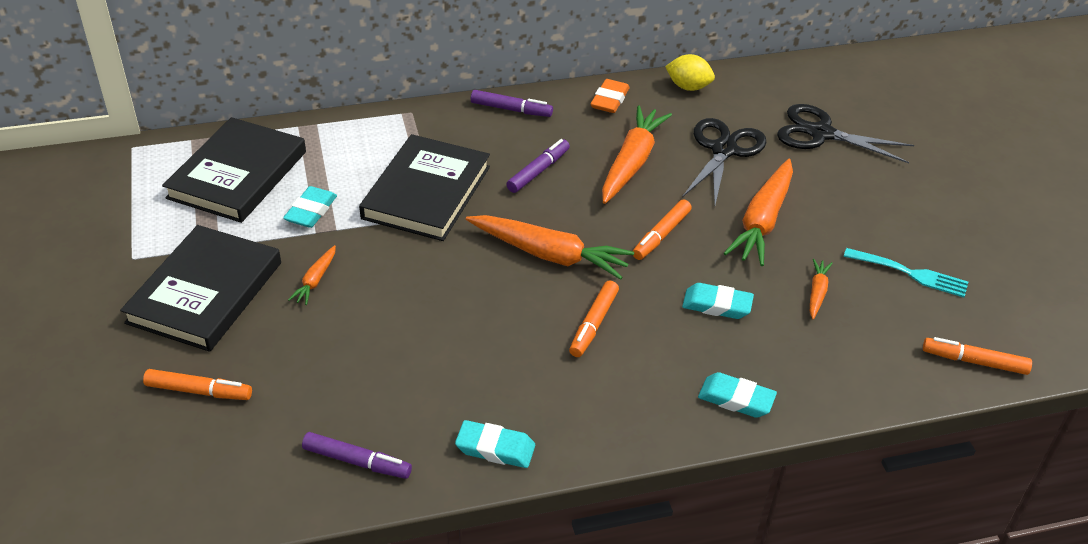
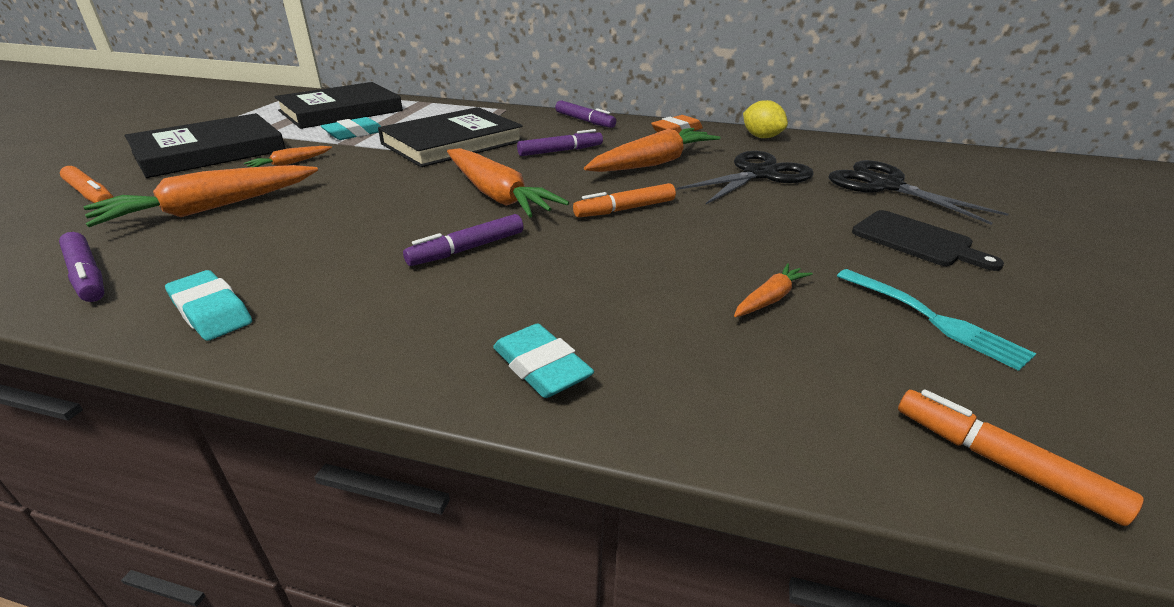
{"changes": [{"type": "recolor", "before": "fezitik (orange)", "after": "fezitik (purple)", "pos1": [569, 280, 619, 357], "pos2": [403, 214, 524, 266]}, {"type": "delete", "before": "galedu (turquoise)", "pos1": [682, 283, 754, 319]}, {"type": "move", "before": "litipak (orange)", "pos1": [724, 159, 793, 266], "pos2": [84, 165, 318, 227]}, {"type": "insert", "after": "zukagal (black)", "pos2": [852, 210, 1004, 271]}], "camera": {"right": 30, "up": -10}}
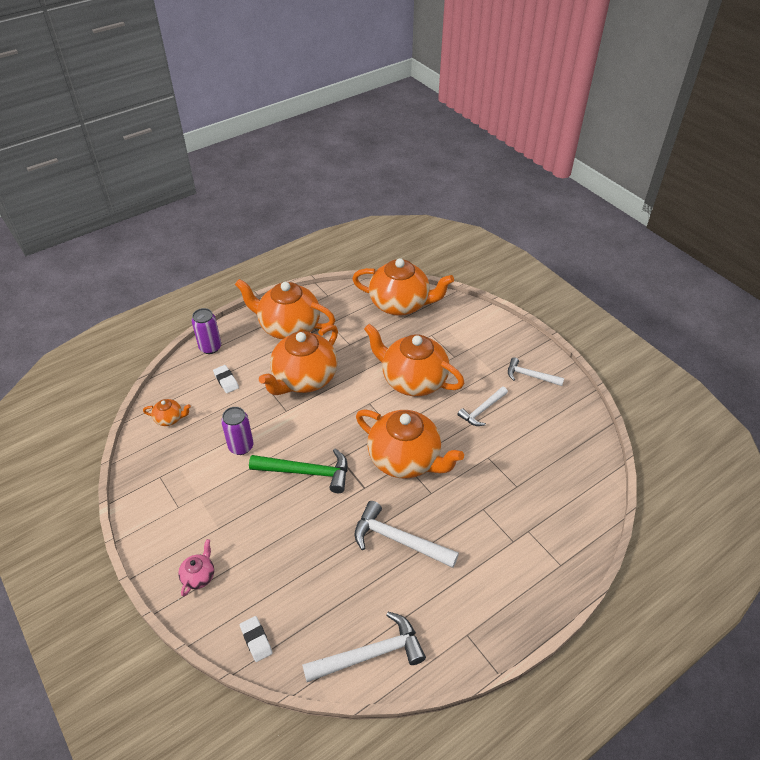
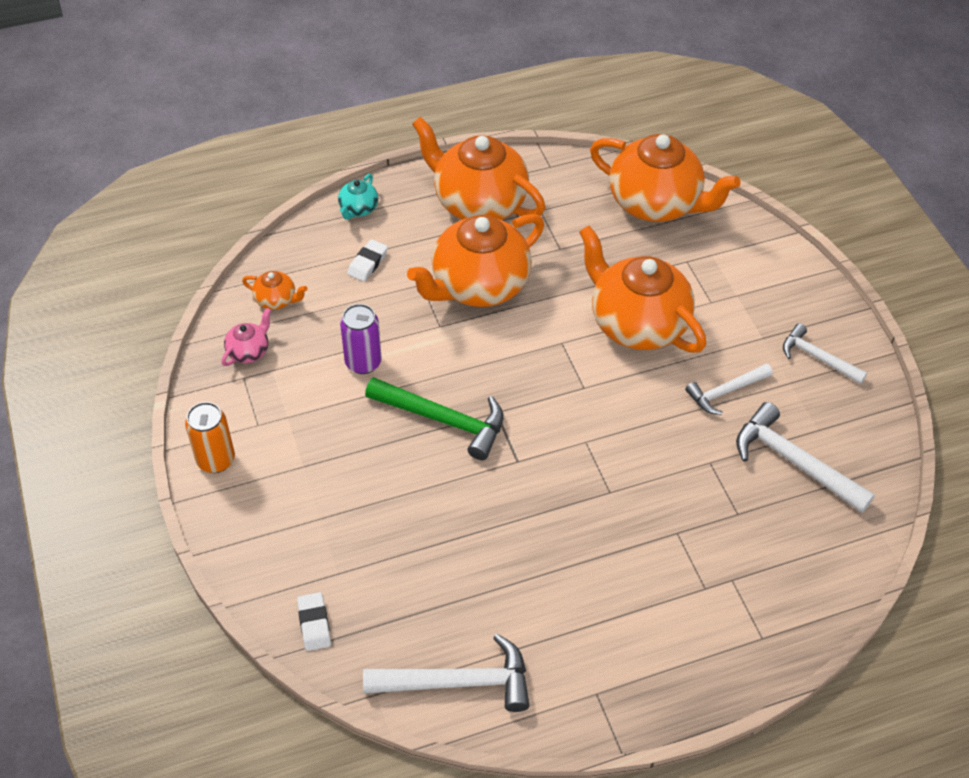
{"changes": [{"type": "move", "before": "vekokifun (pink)", "pos1": [178, 539, 214, 596], "pos2": [222, 308, 271, 366]}, {"type": "replace", "before": "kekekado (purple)", "after": "vekokifun (turquoise)", "pos1": [192, 308, 221, 354], "pos2": [338, 174, 378, 220]}, {"type": "rotate", "before": "galedu (white)", "pos1": [213, 365, 239, 393], "pos2": [347, 239, 388, 282], "turn": 45}, {"type": "move", "before": "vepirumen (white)", "pos1": [354, 501, 459, 568], "pos2": [736, 402, 875, 513]}, {"type": "delete", "before": "vekokifun (orange)", "pos1": [356, 409, 464, 478]}, {"type": "insert", "after": "kekekado (orange)", "pos2": [185, 402, 235, 473]}], "camera": {"right": 15, "up": 5}}
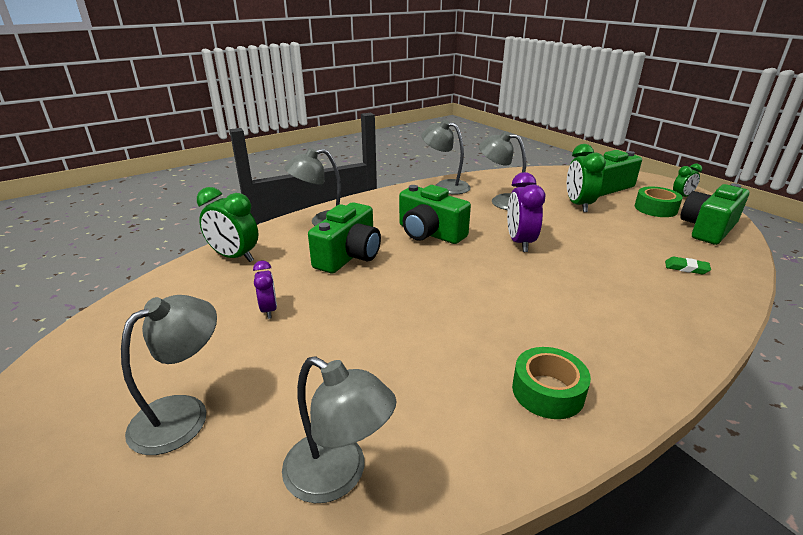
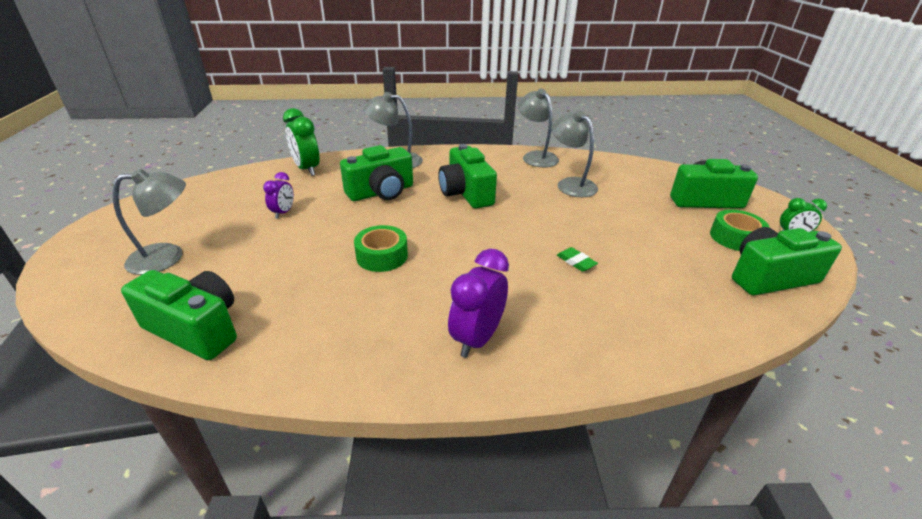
{"changes": [{"type": "replace", "before": "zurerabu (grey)", "after": "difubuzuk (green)", "pos1": [282, 356, 396, 503], "pos2": [121, 270, 237, 360]}, {"type": "move", "before": "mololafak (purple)", "pos1": [507, 172, 546, 252], "pos2": [448, 249, 509, 358]}, {"type": "move", "before": "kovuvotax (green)", "pos1": [512, 347, 591, 419], "pos2": [354, 225, 408, 272]}, {"type": "delete", "before": "mololafak (green)", "pos1": [567, 144, 606, 212]}, {"type": "move", "before": "galedu (green)", "pos1": [665, 257, 711, 274], "pos2": [557, 247, 598, 272]}], "camera": {"right": 30, "up": 5}}
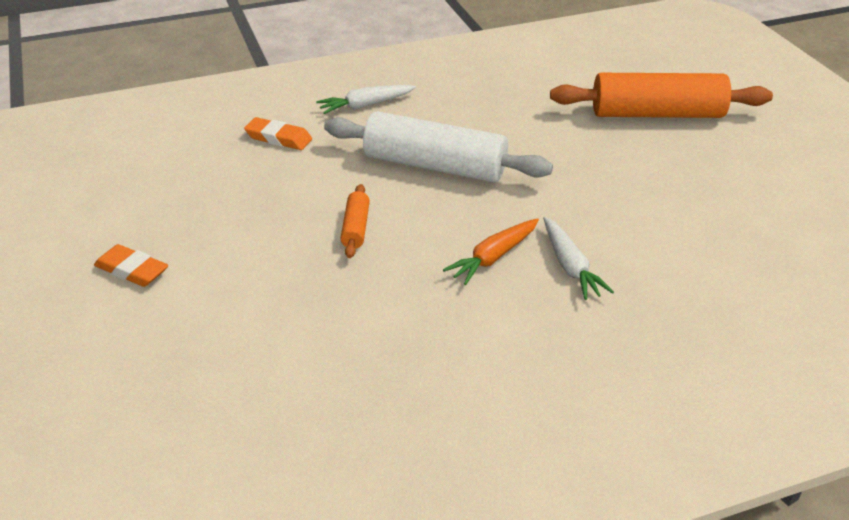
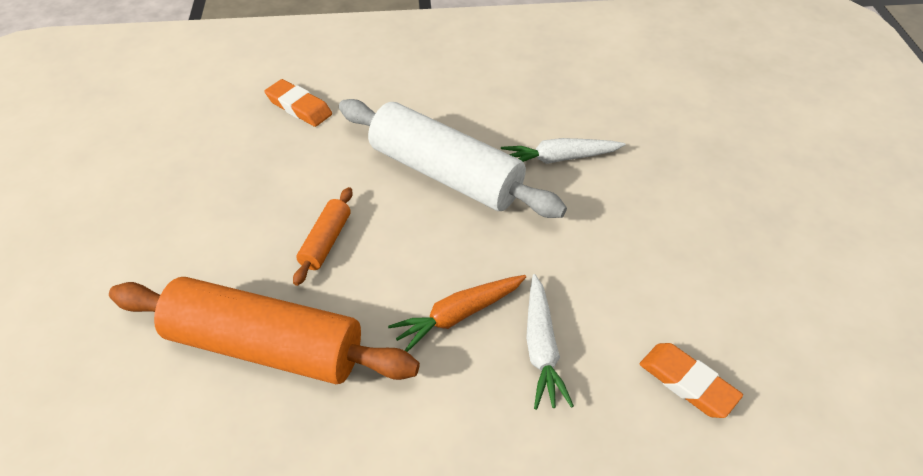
{"changes": [{"type": "move", "before": "galedu (orange)", "pos1": [94, 244, 168, 287], "pos2": [640, 343, 743, 418]}, {"type": "move", "before": "litipak (white)", "pos1": [316, 85, 416, 114], "pos2": [501, 138, 626, 164]}, {"type": "move", "before": "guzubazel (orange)", "pos1": [550, 73, 773, 118], "pos2": [109, 277, 420, 384]}], "camera": {"right": 15, "up": 10}}
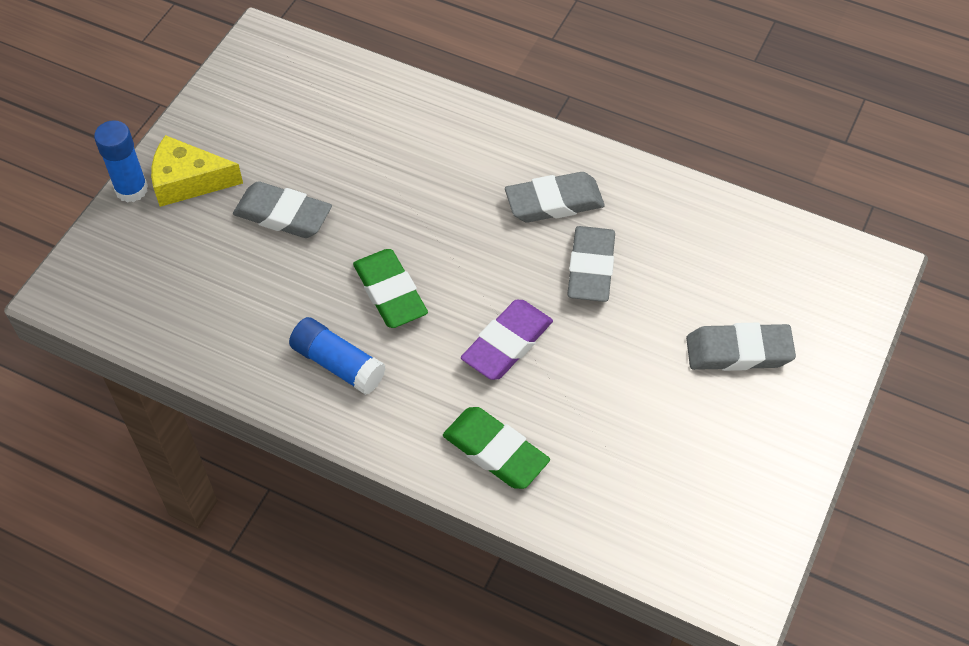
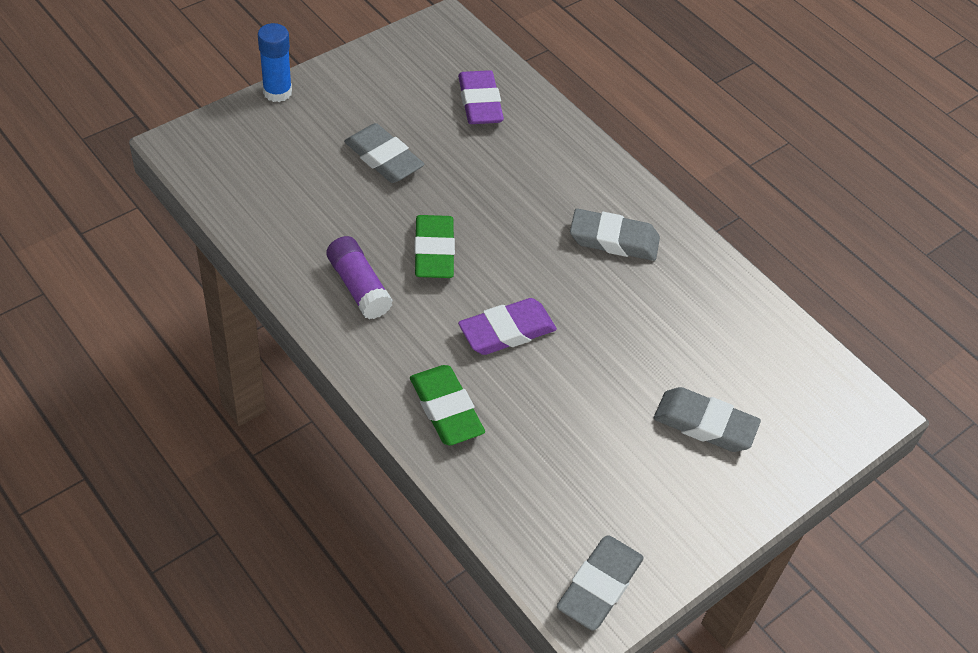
{"changes": [{"type": "delete", "before": "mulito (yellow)", "pos1": [151, 135, 243, 207]}, {"type": "recolor", "before": "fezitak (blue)", "after": "fezitak (purple)", "pos1": [289, 317, 386, 395], "pos2": [326, 236, 393, 319]}, {"type": "move", "before": "galedu (grey)", "pos1": [567, 226, 615, 302], "pos2": [557, 535, 644, 631]}, {"type": "insert", "after": "galedu (purple)", "pos2": [458, 70, 504, 124]}], "camera": {"right": 20, "up": -5}}
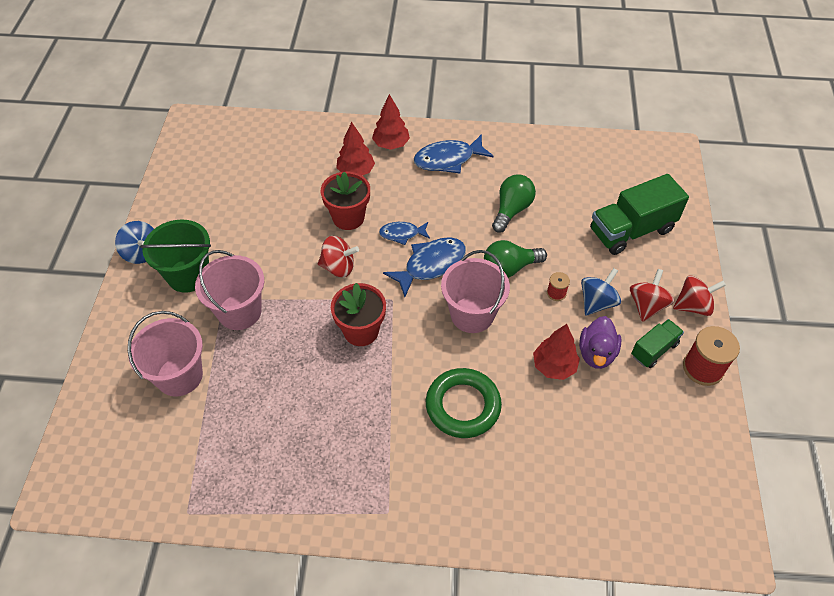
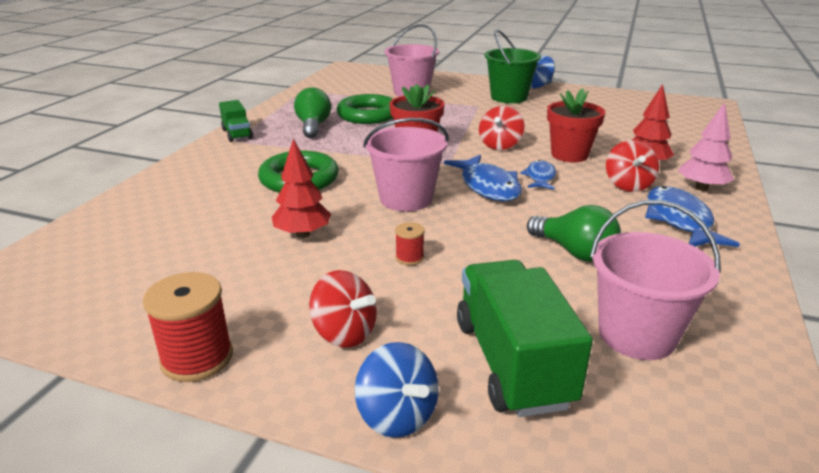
{"changes": [{"type": "move", "before": "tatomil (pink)", "pos1": [195, 250, 264, 330], "pos2": [590, 200, 721, 360]}, {"type": "recolor", "before": "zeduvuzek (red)", "after": "zeduvuzek (pink)", "pos1": [372, 94, 410, 150], "pos2": [678, 102, 734, 191]}, {"type": "move", "before": "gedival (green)", "pos1": [484, 240, 547, 278], "pos2": [294, 87, 331, 138]}, {"type": "delete", "before": "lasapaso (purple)", "pos1": [579, 316, 621, 369]}, {"type": "move", "before": "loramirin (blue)", "pos1": [581, 268, 621, 316], "pos2": [355, 342, 439, 438]}, {"type": "move", "before": "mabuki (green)", "pos1": [631, 319, 684, 368], "pos2": [219, 100, 253, 142]}, {"type": "move", "before": "loramirin (red)", "pos1": [673, 275, 726, 316], "pos2": [606, 140, 659, 192]}, {"type": "insert", "after": "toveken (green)", "pos2": [336, 94, 393, 124]}], "camera": {"right": 105, "up": -25}}
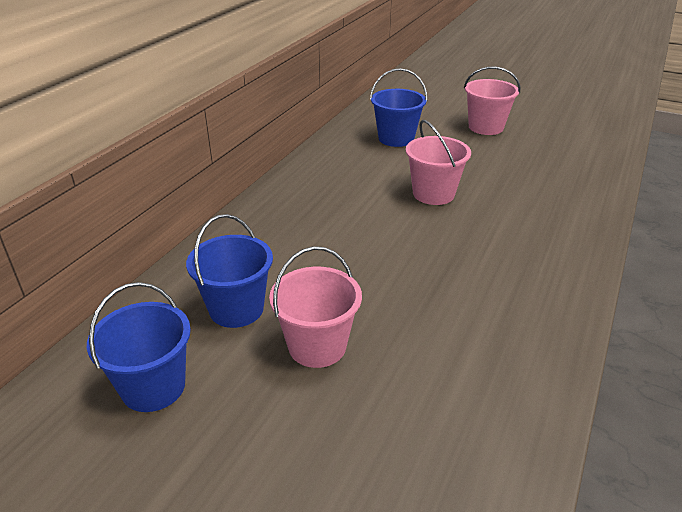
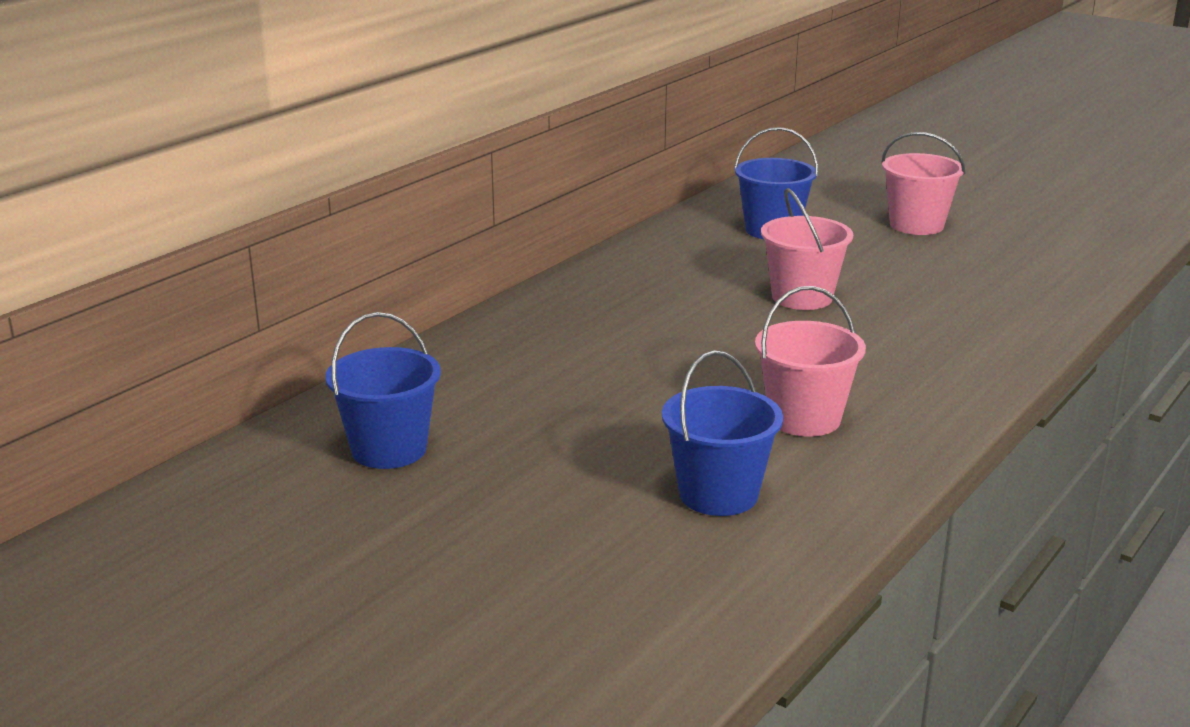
{"changes": [{"type": "move", "before": "tatomil (blue)", "pos1": [186, 214, 273, 328], "pos2": [662, 351, 783, 516]}, {"type": "move", "before": "tatomil (pink)", "pos1": [269, 246, 362, 368], "pos2": [755, 286, 866, 437]}], "camera": {"right": 10, "up": -10}}
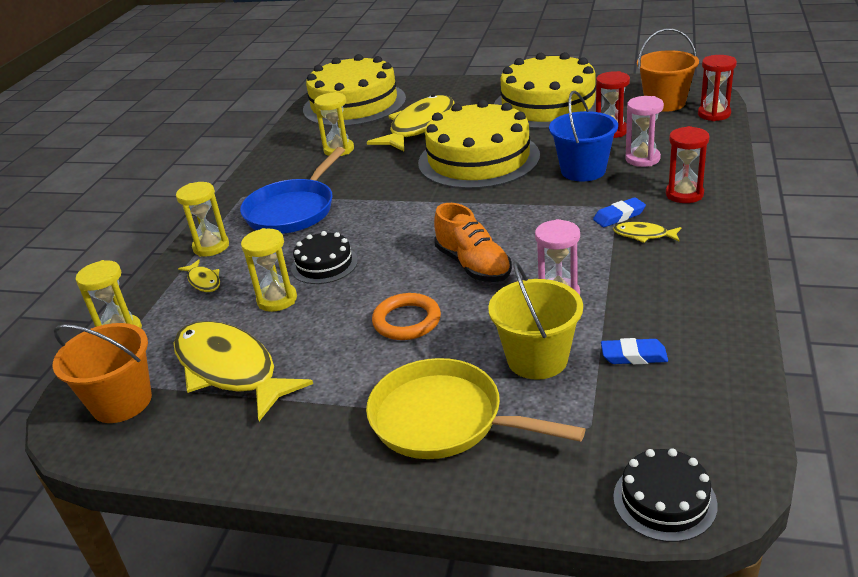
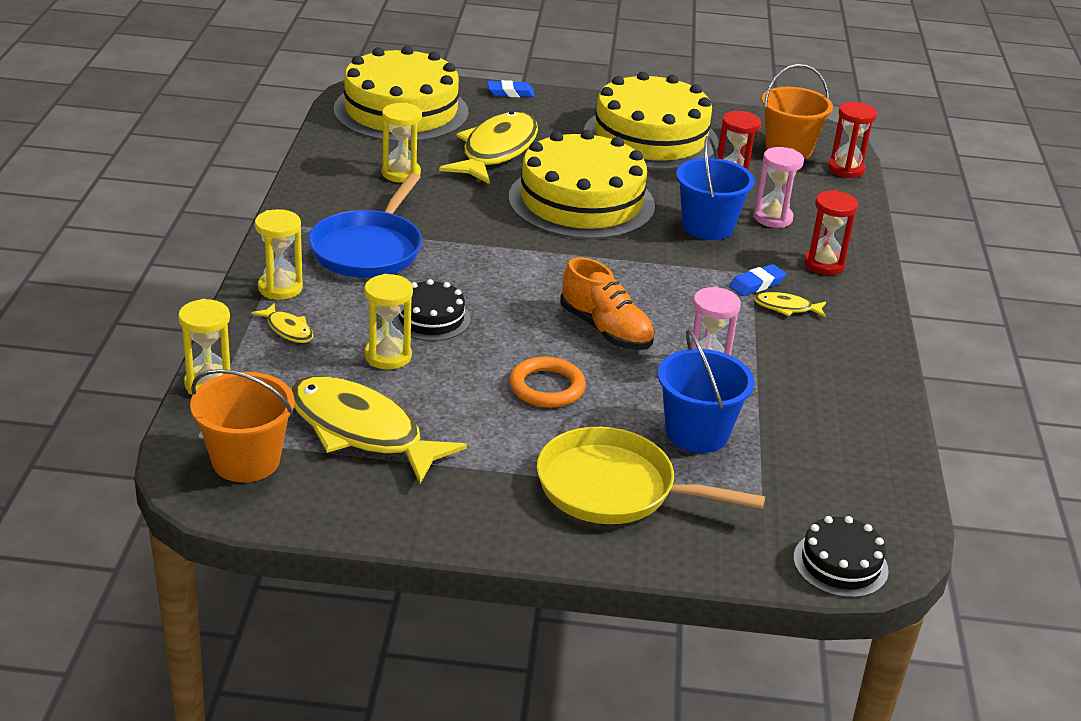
{"changes": [{"type": "recolor", "before": "tatomil (yellow)", "after": "tatomil (blue)", "pos1": [488, 261, 583, 380], "pos2": [658, 329, 755, 453]}, {"type": "move", "before": "galedu (blue)", "pos1": [601, 338, 668, 364], "pos2": [487, 80, 535, 97]}], "camera": {"right": -15, "up": 0}}
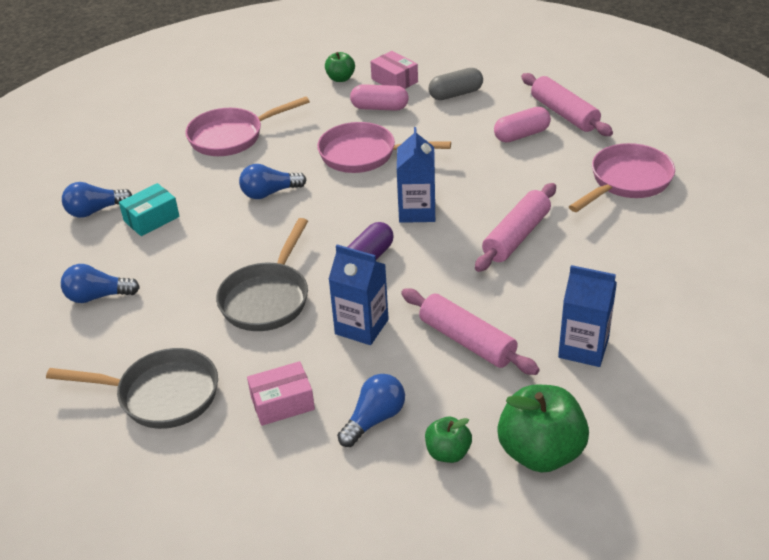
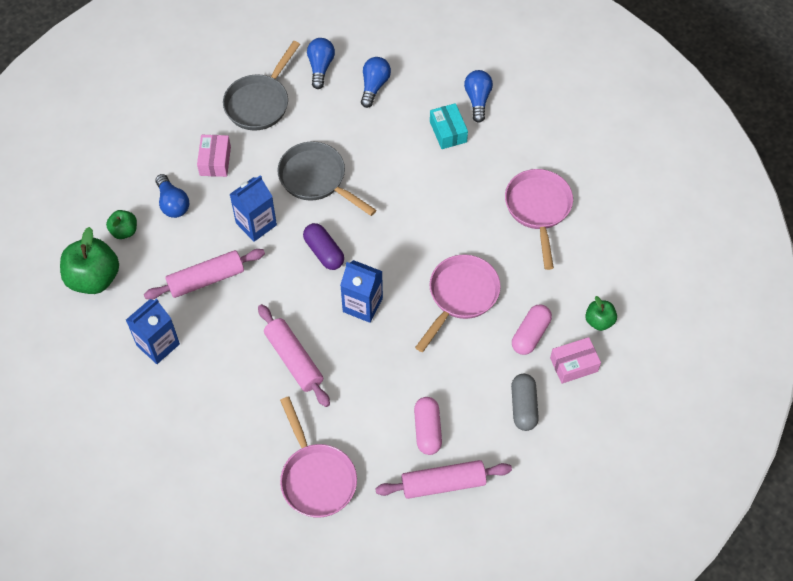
{"changes": [{"type": "move", "before": "gedival (blue)", "pos1": [239, 164, 306, 199], "pos2": [307, 38, 335, 89]}], "camera": {"right": 110, "up": 20}}
